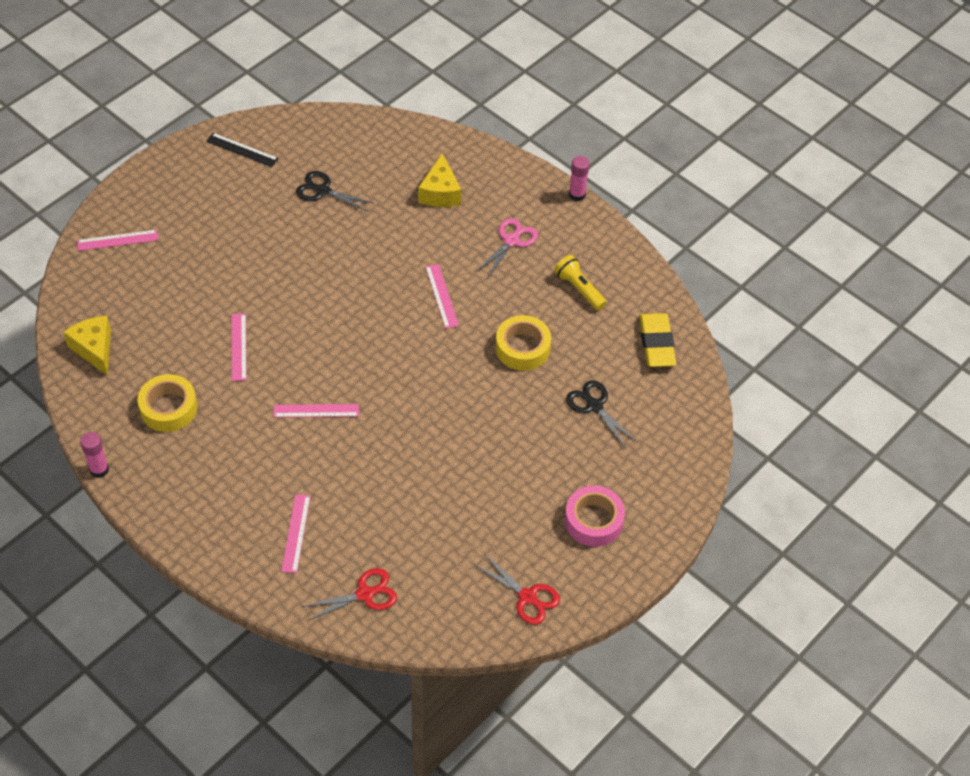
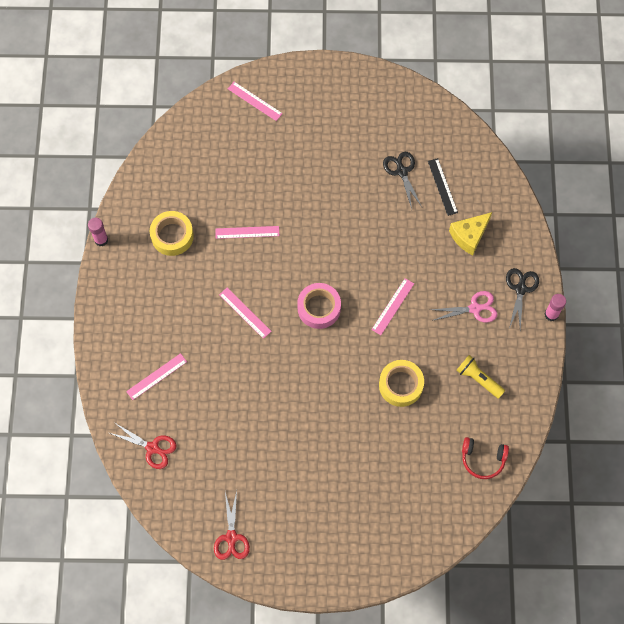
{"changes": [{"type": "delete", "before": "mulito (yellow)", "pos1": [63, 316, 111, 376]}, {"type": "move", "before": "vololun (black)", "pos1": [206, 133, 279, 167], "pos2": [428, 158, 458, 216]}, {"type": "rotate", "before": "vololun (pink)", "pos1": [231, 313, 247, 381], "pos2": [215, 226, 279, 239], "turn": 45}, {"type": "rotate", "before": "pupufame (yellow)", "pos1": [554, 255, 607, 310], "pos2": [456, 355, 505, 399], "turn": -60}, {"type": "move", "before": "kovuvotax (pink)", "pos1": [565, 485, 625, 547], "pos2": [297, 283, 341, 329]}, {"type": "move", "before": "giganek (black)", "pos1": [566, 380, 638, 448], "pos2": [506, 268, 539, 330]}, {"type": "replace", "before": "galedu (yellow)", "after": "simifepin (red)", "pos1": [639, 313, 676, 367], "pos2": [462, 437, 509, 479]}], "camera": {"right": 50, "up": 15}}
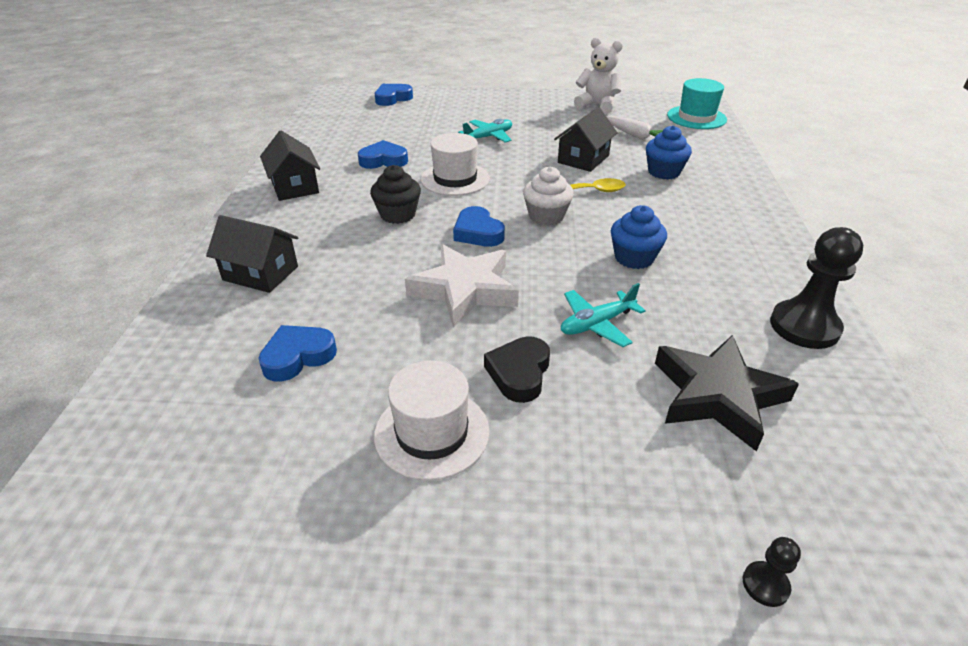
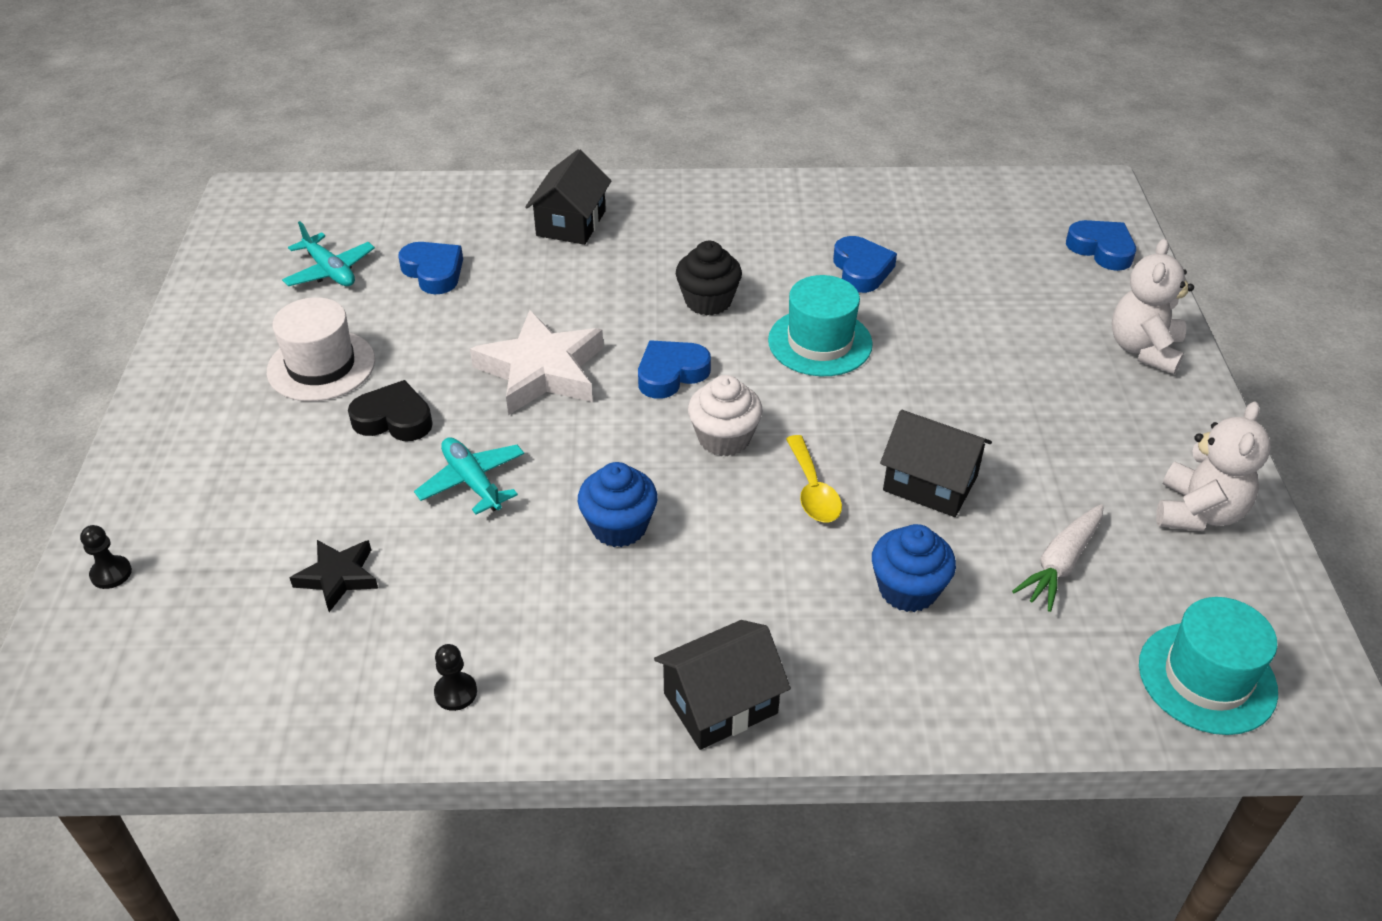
{"changes": [{"type": "move", "before": "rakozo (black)", "pos1": [260, 130, 320, 201], "pos2": [654, 620, 791, 750]}, {"type": "recolor", "before": "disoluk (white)", "after": "disoluk (turquoise)", "pos1": [421, 133, 490, 196], "pos2": [768, 275, 873, 376]}, {"type": "move", "before": "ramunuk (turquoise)", "pos1": [458, 119, 512, 143], "pos2": [282, 221, 375, 286]}, {"type": "resize", "before": "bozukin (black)", "pos1": [655, 335, 799, 451], "pos2": [290, 540, 378, 612], "scale": 0.54}, {"type": "resize", "before": "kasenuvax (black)", "pos1": [770, 227, 863, 349], "pos2": [434, 644, 477, 711], "scale": 0.46}, {"type": "insert", "after": "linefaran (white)", "pos2": [1112, 239, 1194, 374]}], "camera": {"right": 85, "up": 5}}
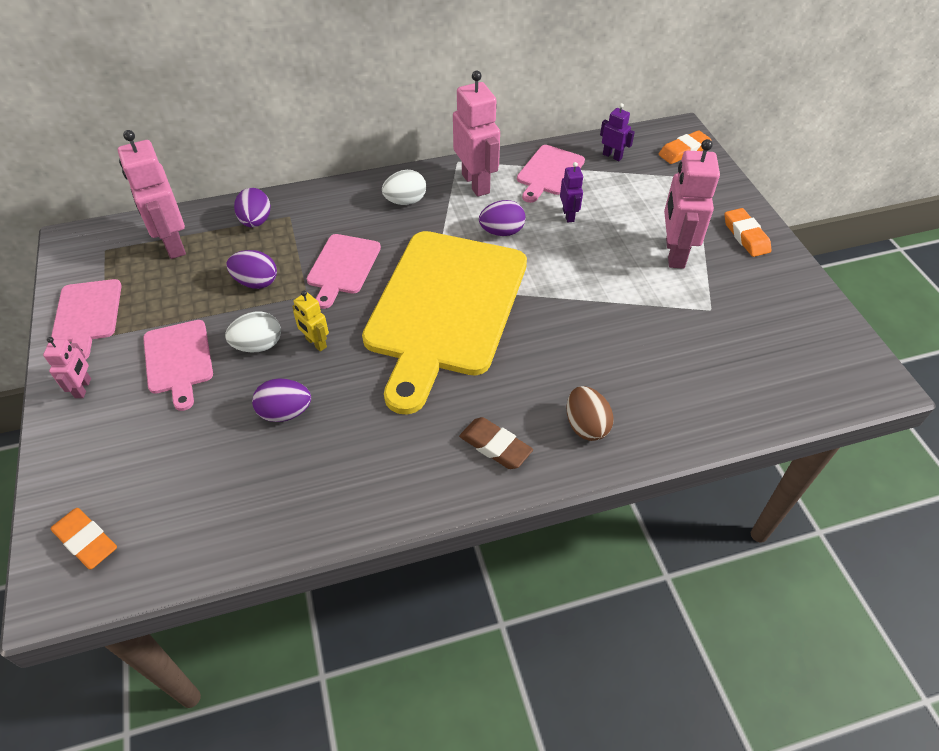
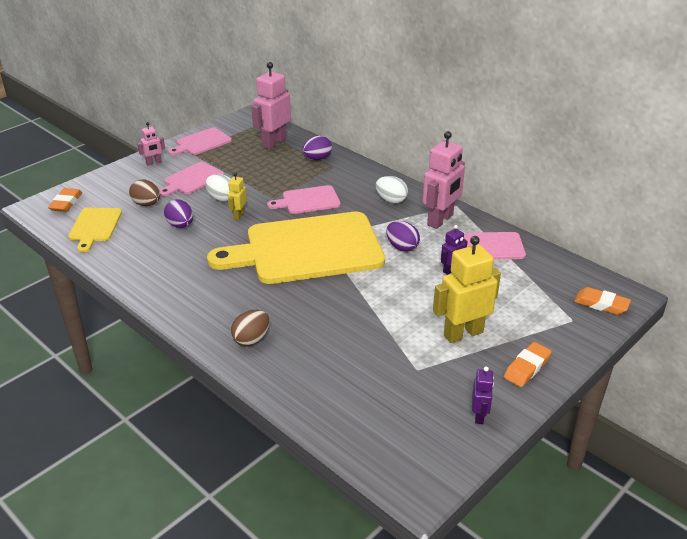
{"changes": [{"type": "delete", "before": "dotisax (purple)", "pos1": [226, 250, 277, 289]}, {"type": "delete", "before": "galedu (brown)", "pos1": [459, 417, 533, 469]}, {"type": "move", "before": "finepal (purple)", "pos1": [600, 103, 635, 161], "pos2": [472, 366, 494, 424]}, {"type": "recolor", "before": "finepal (pink)", "after": "finepal (yellow)", "pos1": [664, 139, 720, 269], "pos2": [433, 236, 501, 343]}, {"type": "insert", "after": "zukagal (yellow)", "pos2": [68, 208, 122, 252]}, {"type": "insert", "after": "dotisax (brown)", "pos2": [129, 180, 160, 206]}], "camera": {"right": 60, "up": -15}}
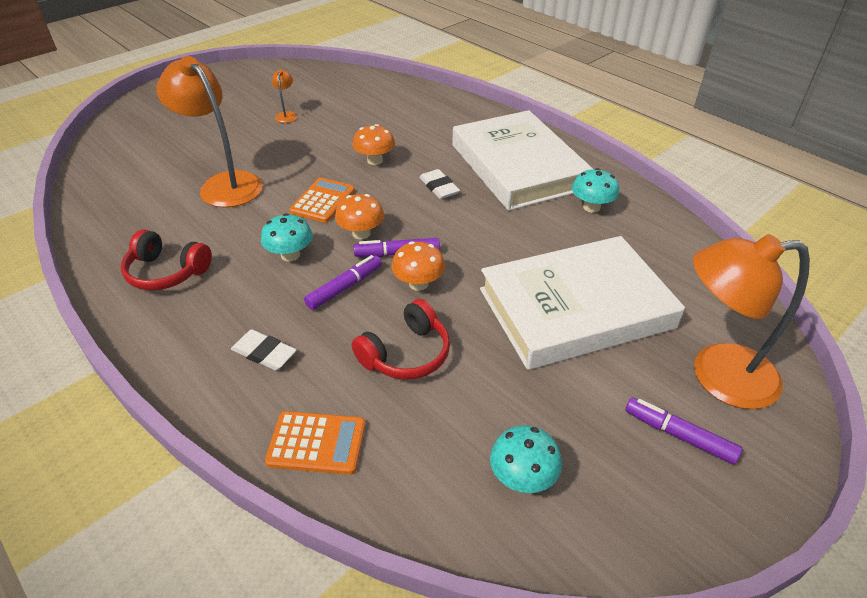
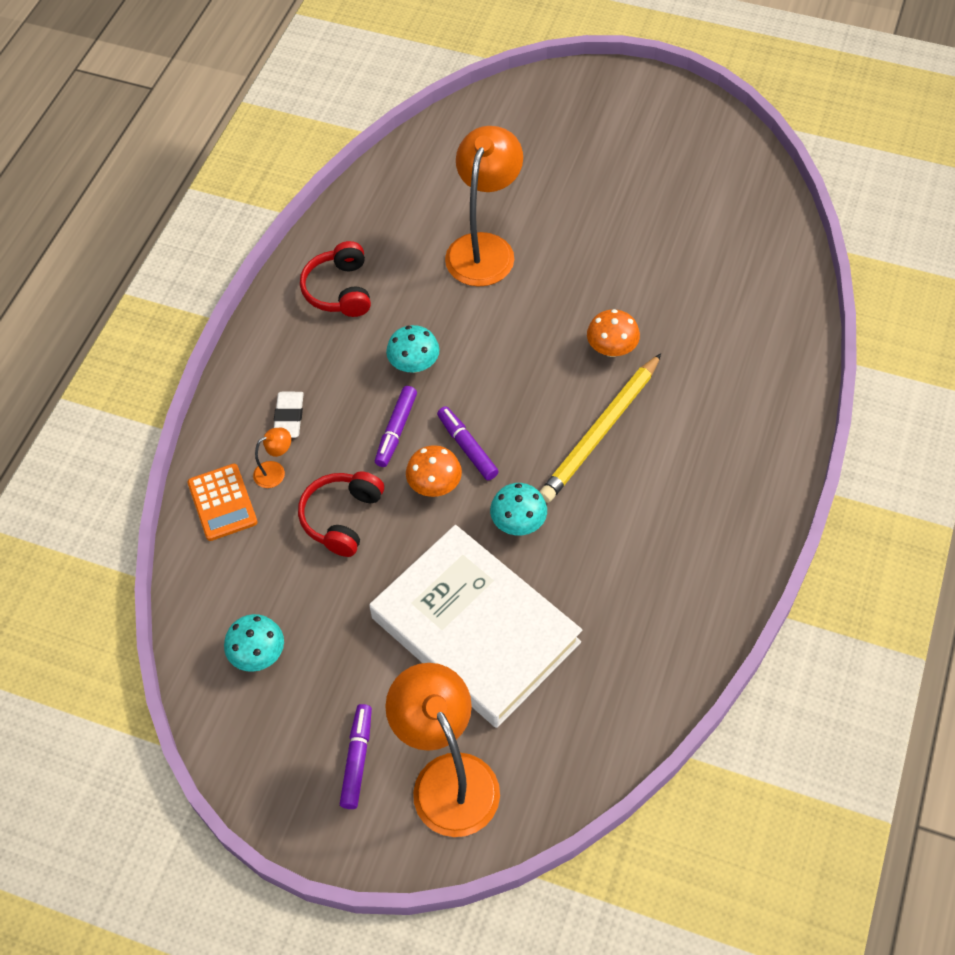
{"changes": [{"type": "move", "before": "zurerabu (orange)", "pos1": [272, 69, 297, 123], "pos2": [253, 428, 291, 488]}, {"type": "delete", "before": "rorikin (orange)", "pos1": [289, 178, 355, 223]}, {"type": "rotate", "before": "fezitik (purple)", "pos1": [304, 255, 382, 310], "pos2": [375, 386, 417, 467], "turn": 90}, {"type": "delete", "before": "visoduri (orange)", "pos1": [335, 194, 384, 239]}, {"type": "rotate", "before": "simifepin (red)", "pos1": [352, 299, 450, 380], "pos2": [298, 471, 384, 557], "turn": 90}, {"type": "replace", "before": "galedu (white)", "after": "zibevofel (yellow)", "pos1": [419, 169, 460, 199], "pos2": [540, 353, 661, 503]}, {"type": "delete", "before": "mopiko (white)", "pos1": [452, 110, 593, 211]}, {"type": "move", "before": "visoduri (turquoise)", "pos1": [572, 168, 619, 213], "pos2": [490, 483, 547, 535]}], "camera": {"right": 65, "up": 15}}
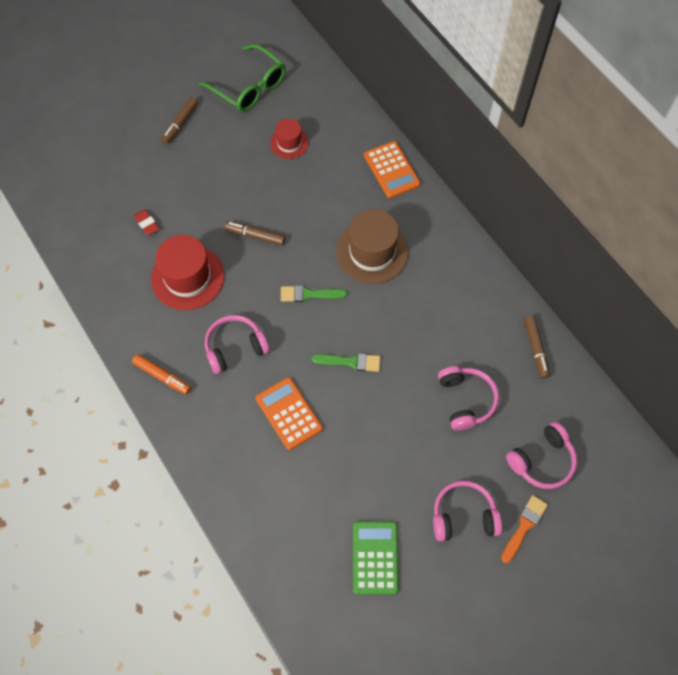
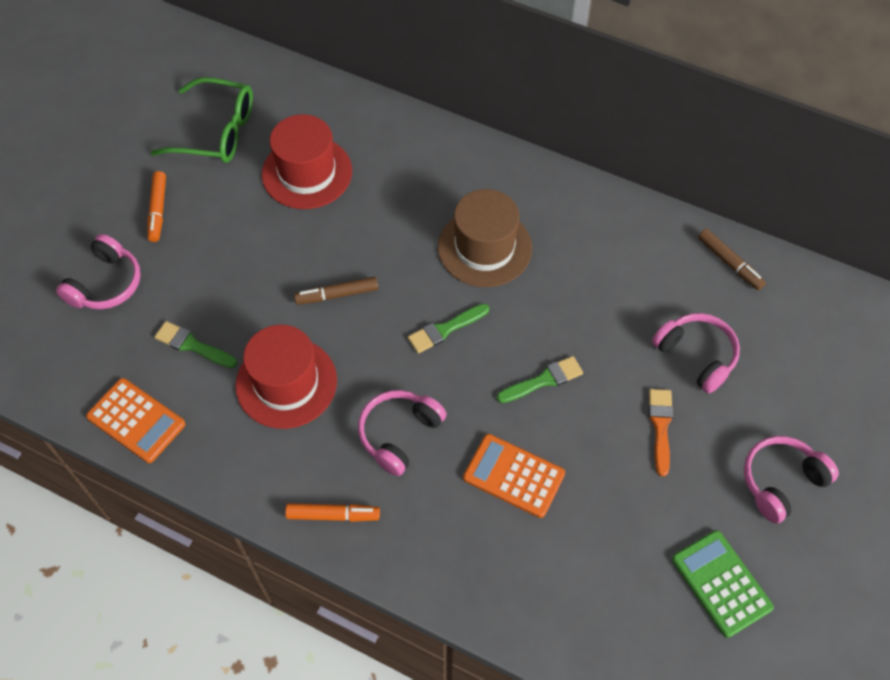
{"changes": [{"type": "replace", "before": "galedu (red)", "after": "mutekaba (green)", "pos1": [134, 209, 159, 235], "pos2": [154, 321, 237, 368]}, {"type": "recolor", "before": "fezitik (brown)", "after": "fezitik (orange)", "pos1": [161, 97, 198, 145], "pos2": [147, 171, 166, 242]}, {"type": "resize", "before": "disoluk (red)", "pos1": [270, 119, 309, 159], "pos2": [262, 114, 352, 209], "scale": 1.77}, {"type": "move", "before": "rorikin (orange)", "pos1": [364, 141, 421, 198], "pos2": [86, 378, 185, 463]}, {"type": "move", "before": "mutekaba (orange)", "pos1": [501, 495, 548, 563], "pos2": [649, 389, 673, 476]}, {"type": "move", "before": "simifepin (pink)", "pos1": [506, 422, 577, 489], "pos2": [56, 234, 141, 309]}], "camera": {"right": -30, "up": -5}}
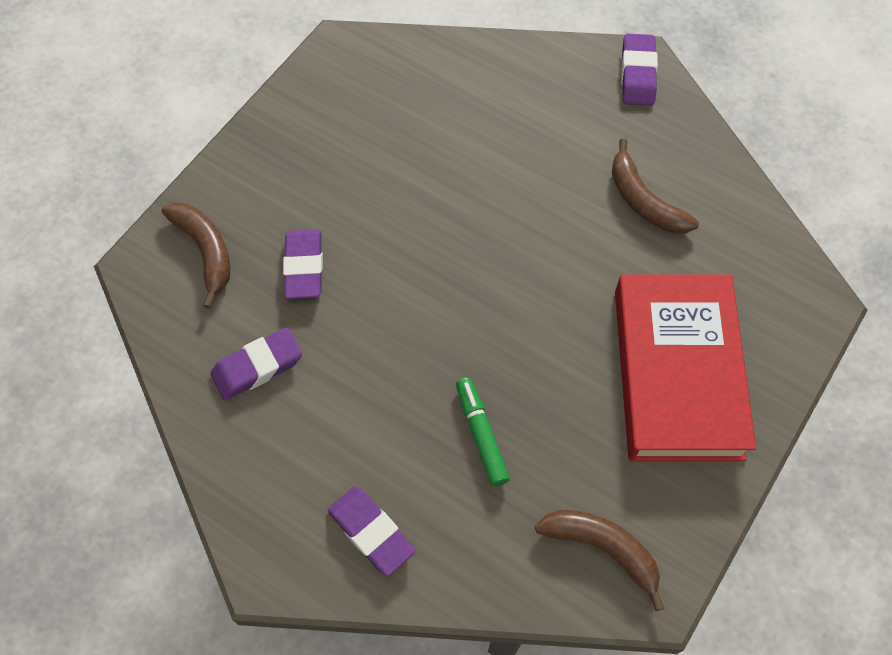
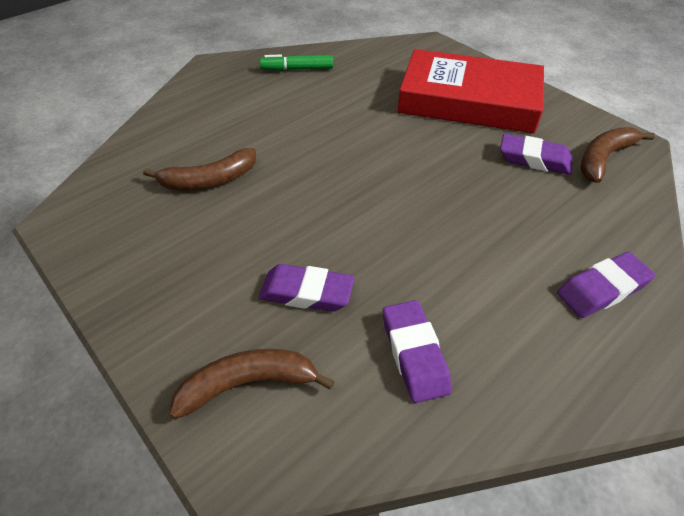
{"changes": [{"type": "move", "before": "fezitik (green)", "pos1": [456, 377, 510, 487], "pos2": [260, 55, 333, 71]}, {"type": "move", "before": "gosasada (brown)", "pos1": [612, 138, 699, 234], "pos2": [143, 148, 256, 190]}, {"type": "move", "before": "galedu (purple)", "pos1": [621, 34, 658, 106], "pos2": [500, 134, 573, 175]}], "camera": {"right": -75, "up": -15}}
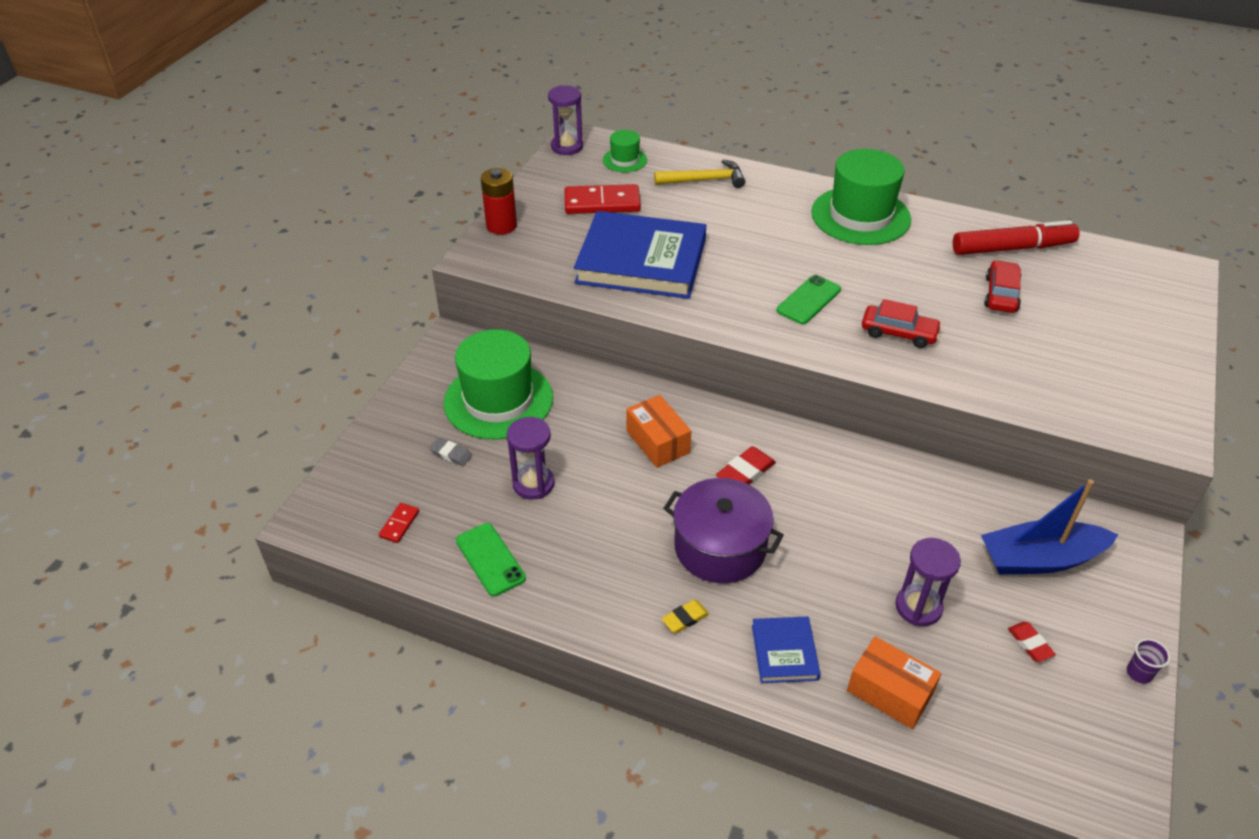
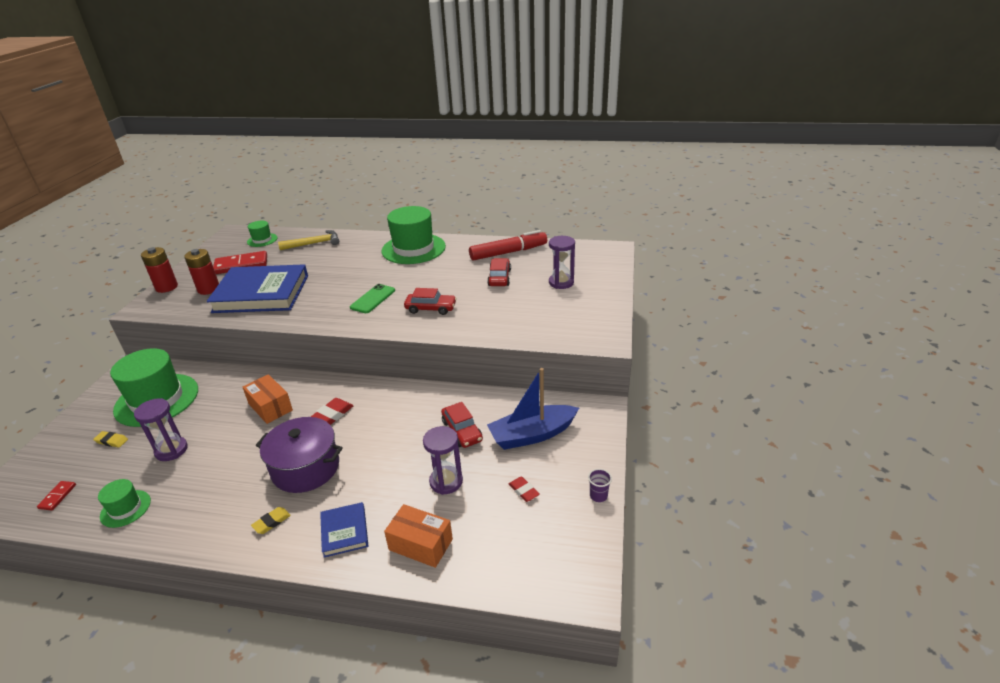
{"changes": [{"type": "recolor", "before": "galedu (grey)", "after": "galedu (yellow)", "pos1": [429, 438, 472, 466], "pos2": [93, 431, 128, 448]}, {"type": "replace", "before": "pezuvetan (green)", "after": "disoluk (green)", "pos1": [456, 523, 526, 596], "pos2": [98, 479, 151, 528]}, {"type": "move", "before": "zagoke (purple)", "pos1": [548, 85, 583, 155], "pos2": [549, 236, 575, 289]}, {"type": "insert", "after": "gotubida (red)", "pos2": [184, 249, 219, 295]}, {"type": "insert", "after": "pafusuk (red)", "pos2": [441, 402, 483, 448]}], "camera": {"right": -10, "up": -10}}
